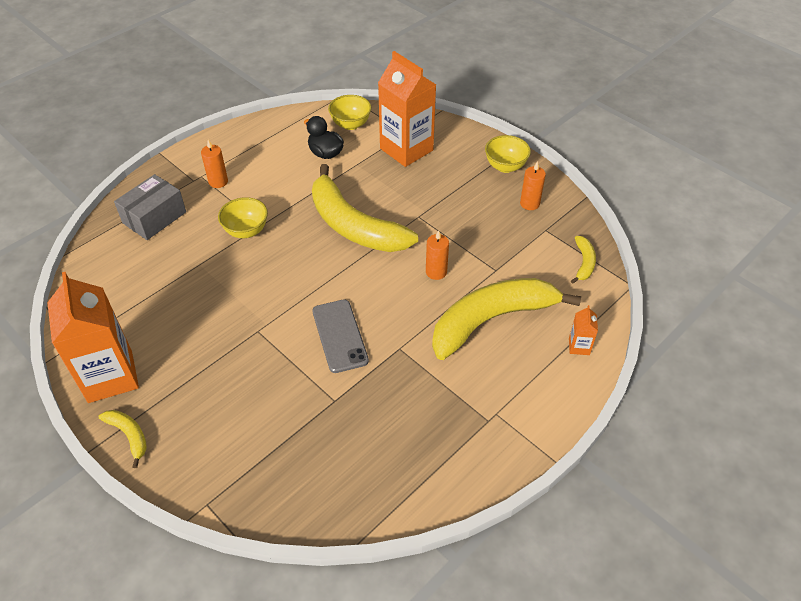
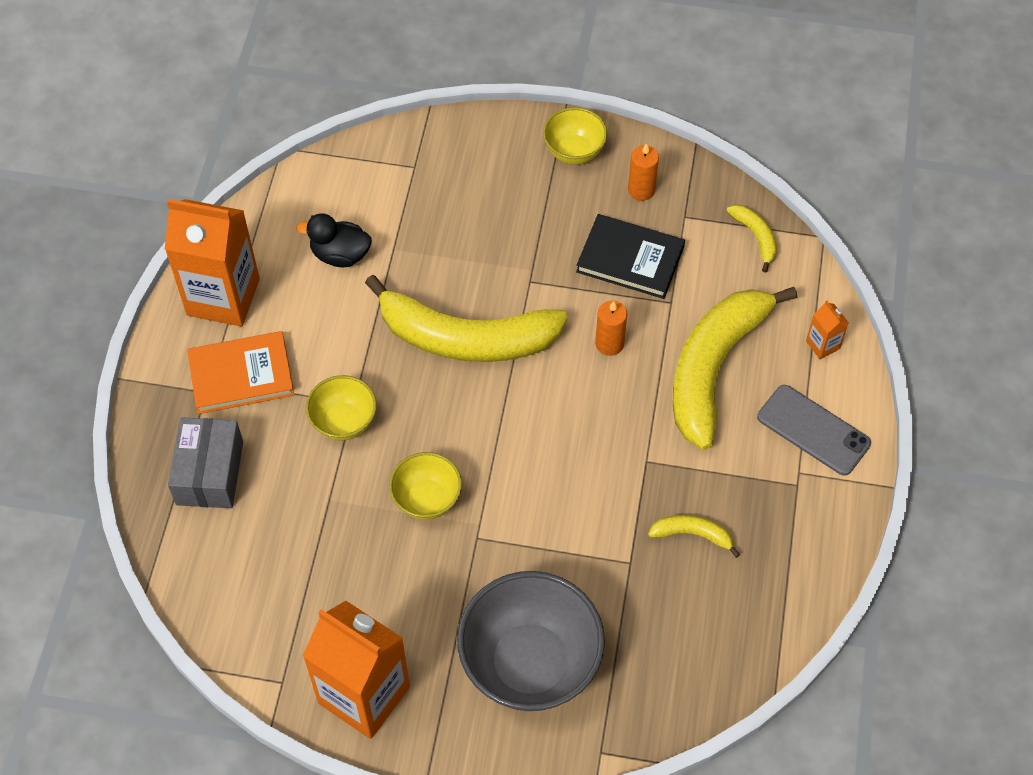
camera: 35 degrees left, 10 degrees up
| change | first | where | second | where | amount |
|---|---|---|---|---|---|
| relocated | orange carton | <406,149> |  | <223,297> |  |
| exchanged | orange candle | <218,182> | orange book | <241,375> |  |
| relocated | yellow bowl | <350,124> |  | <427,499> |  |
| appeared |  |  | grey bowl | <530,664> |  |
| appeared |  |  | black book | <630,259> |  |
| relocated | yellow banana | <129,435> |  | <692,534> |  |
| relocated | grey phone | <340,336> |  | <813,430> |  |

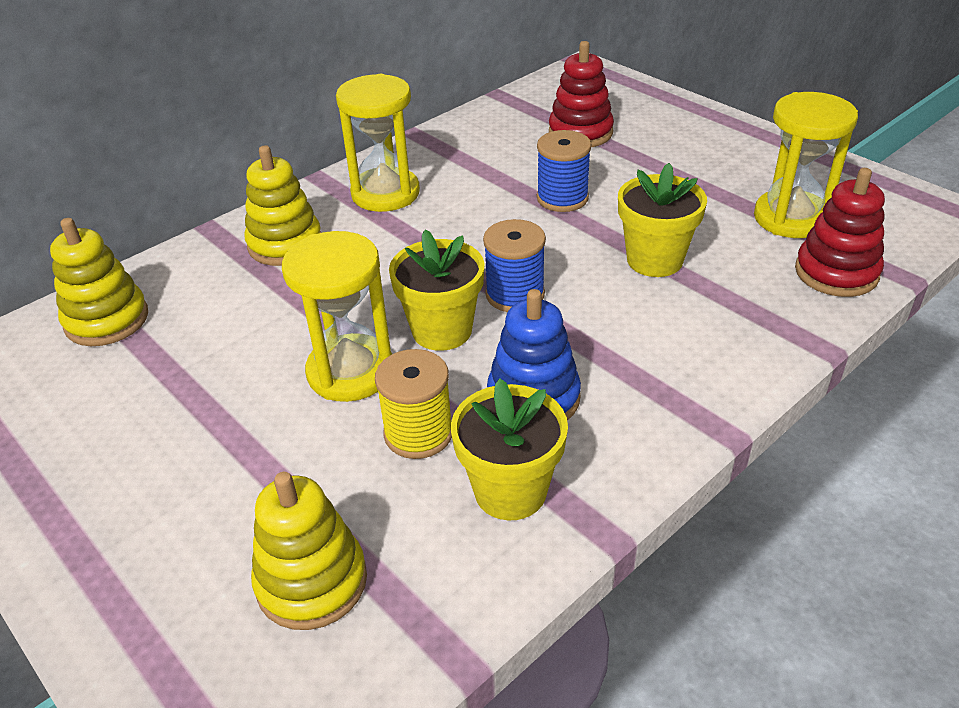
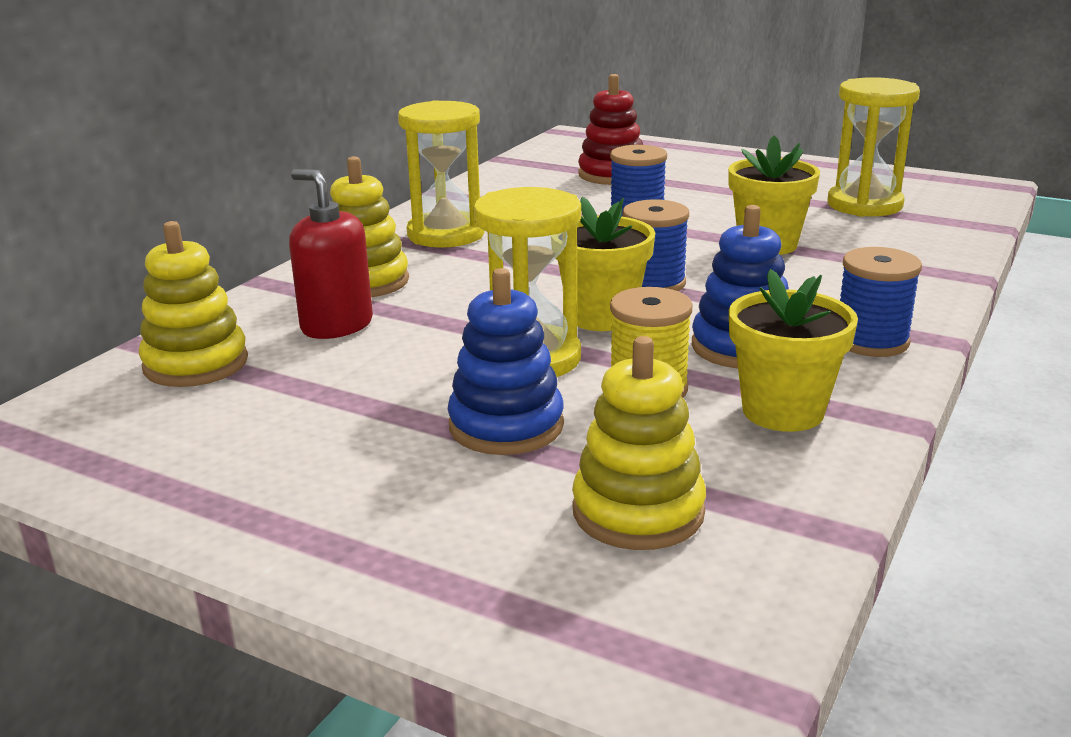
camera: 20 degrees left, 15 degrees down
| change | first | where | second | where | amount |
|---|---|---|---|---|---|
| appeared |  |  | red soap dispenser | <336,325> |  |
| appeared |  |  | blue stacking toy | <506,426> |  |
| appeared |  |  | blue spool | <871,341> |  |
| missing | red stacking toy | <836,272> |  |  |  |

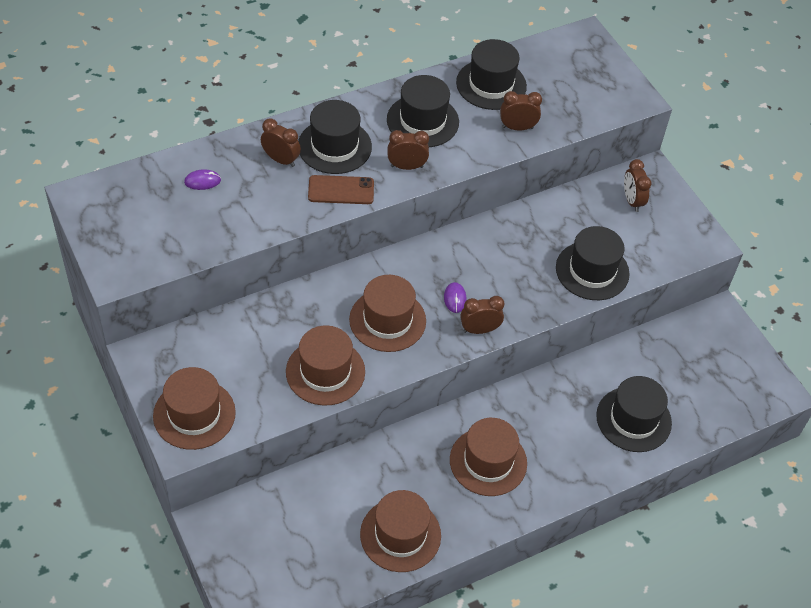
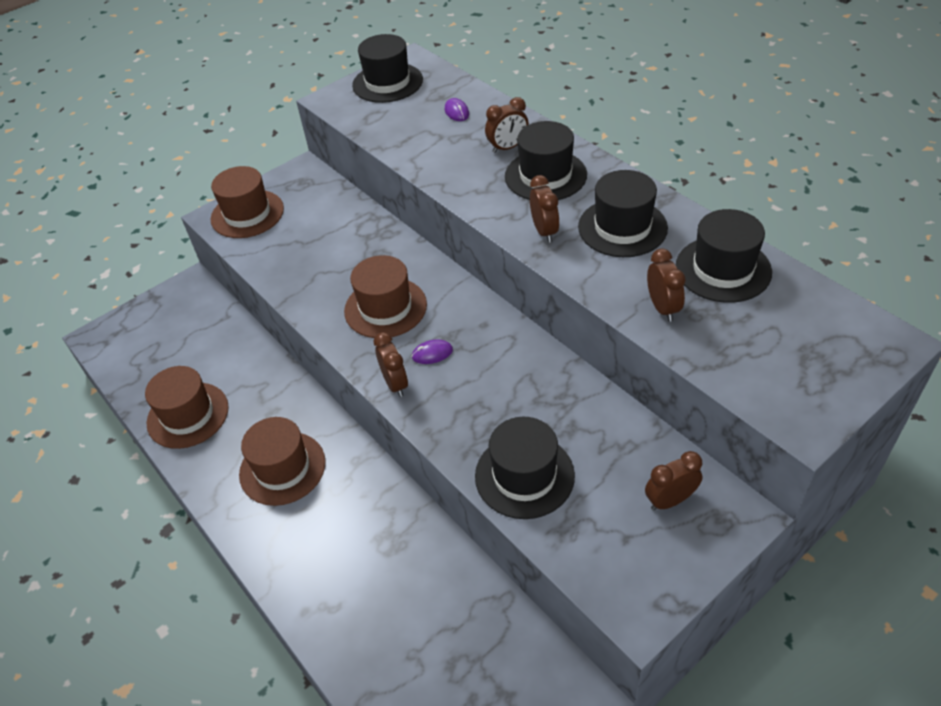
camera: 85 degrees right, 5 degrees down
| change | first | where | second | where | amount |
|---|---|---|---|---|---|
| relocated | black hat | <633,419> |  | <387,83> |  |
| spun | brown clock | <281,160> |  | <507,147> | 45 degrees clockwise |
| missing | brown hat | <325,372> |  |  |  |
| missing | brown phone | <341,190> |  |  |  |

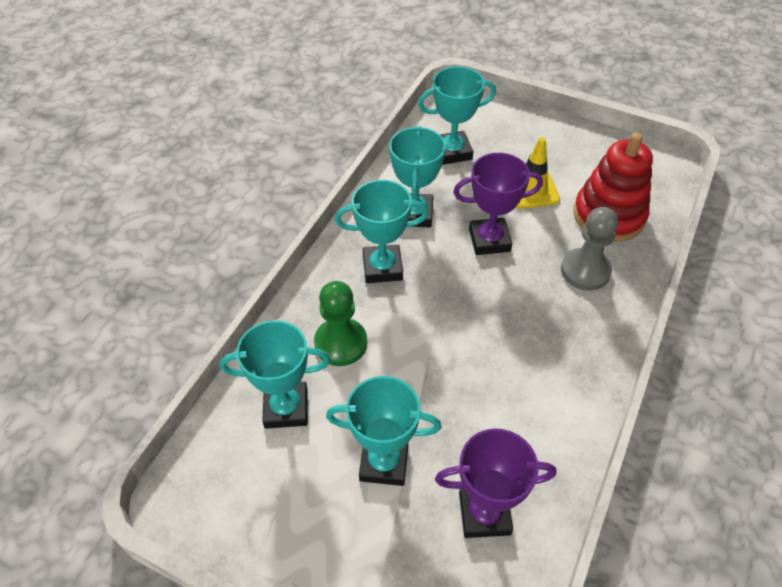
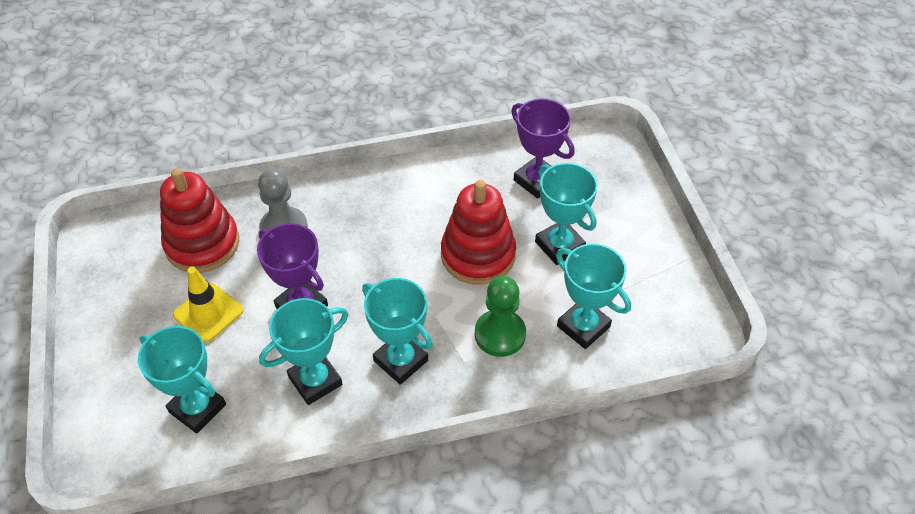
camera: 130 degrees left, 0 degrees up
| change | first | where | second | where | amount |
|---|---|---|---|---|---|
| appeared |  |  | red stacking toy | <478,255> |  |

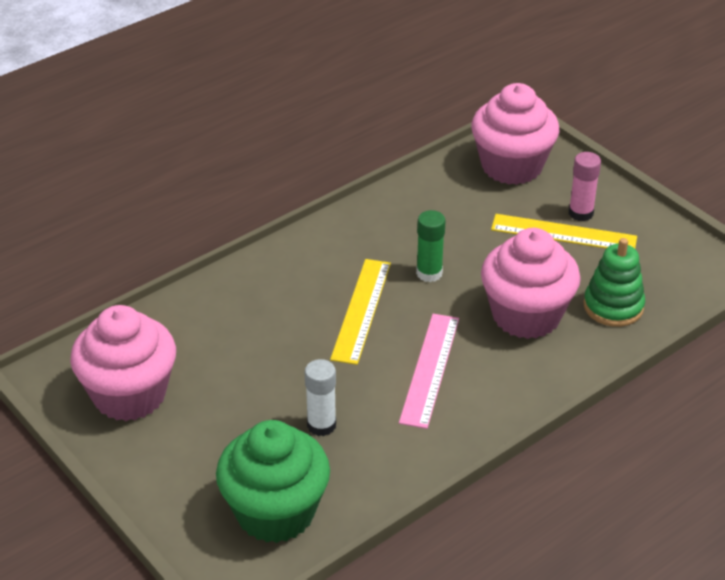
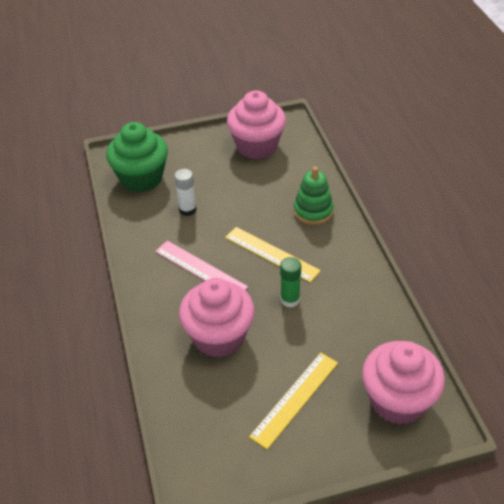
camera: 115 degrees right, 5 degrees up
| change | first | where | second | where | amount |
|---|---|---|---|---|---|
| relocated | green stacking toy | <613,306> |  | <313,211> |  |
| missing | pink glue stick | <581,213> |  |  |  |

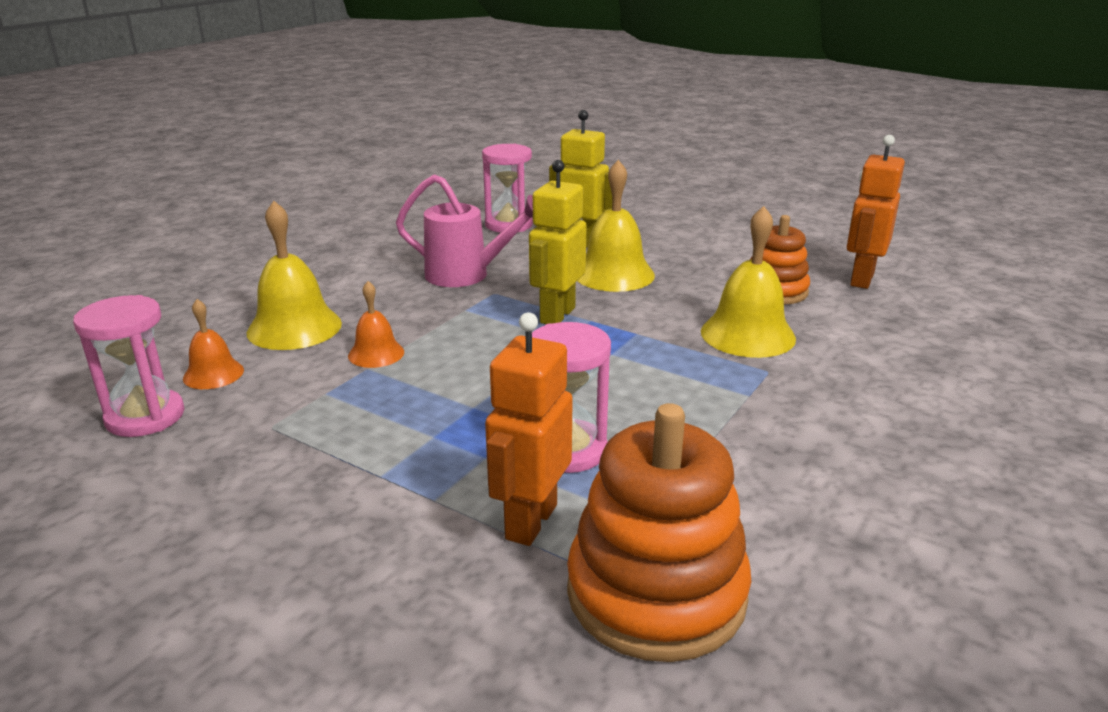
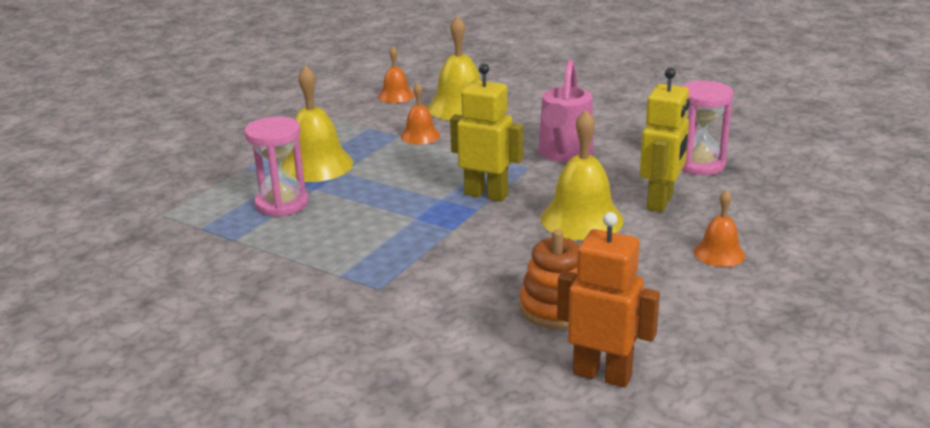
camera: 90 degrees right, 0 degrees up
| change | first | where | second | where | amount |
|---|---|---|---|---|---|
| relocated | yellow bell | <747,334> |  | <316,165> |  |
| appeared |  |  | orange bell | <719,253> |  |
| missing | pink hourglass | <145,417> |  |  |  |
| missing | orange robot | <530,521> |  |  |  |
| missing | orange stacking toy | <656,593> |  |  |  |

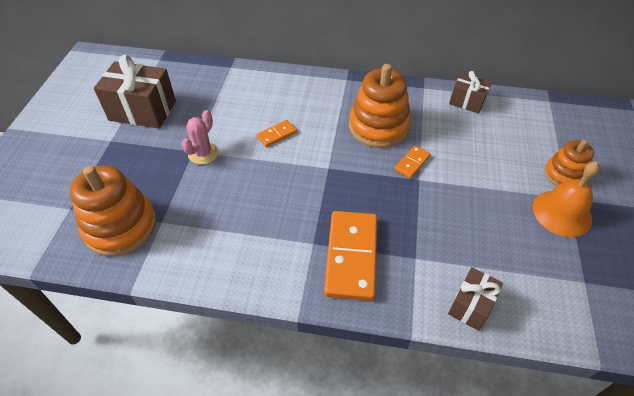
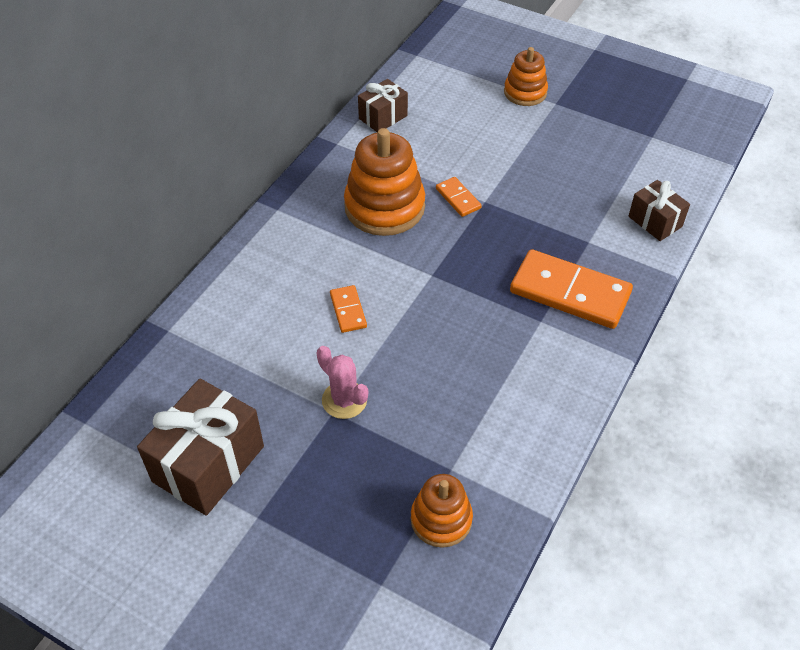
camera: 70 degrees left, 0 degrees up
| change | first | where | second | where | amount |
|---|---|---|---|---|---|
| size | orange stacking toy | <120,226> |  | <441,519> | x0.60 |
| missing | orange bell | <562,213> |  |  |  |

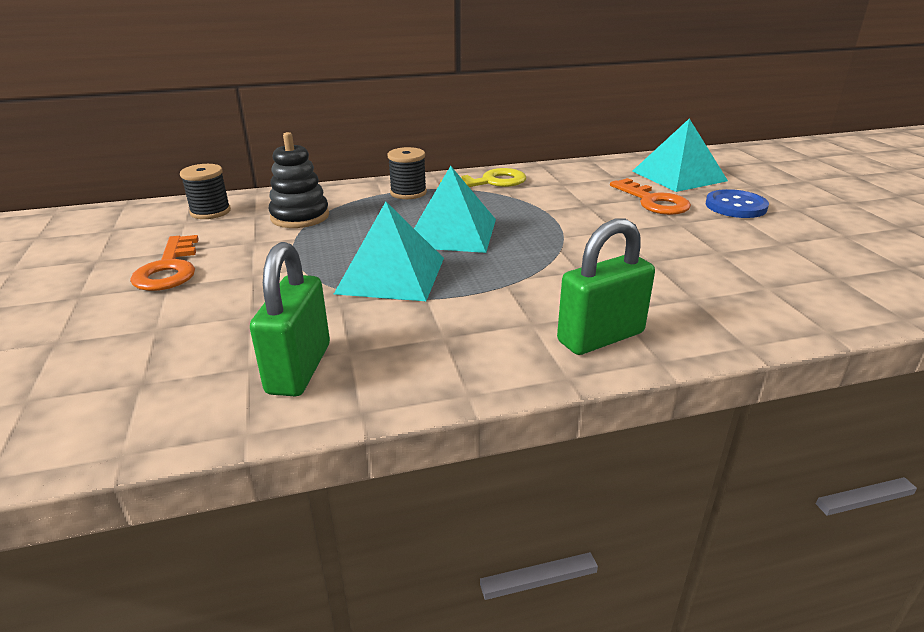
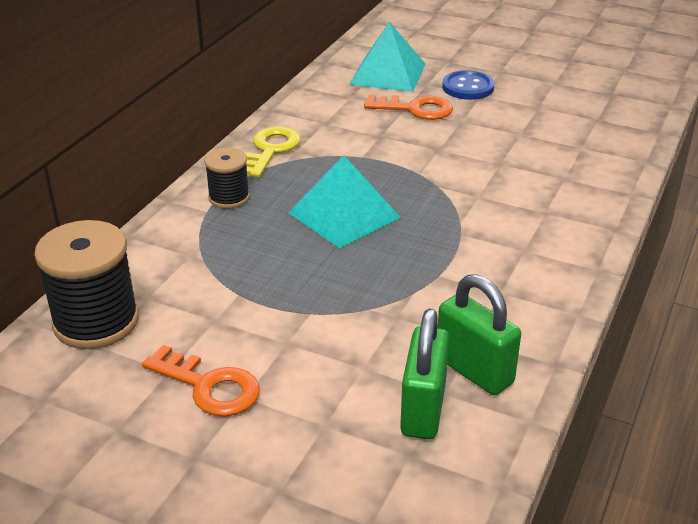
camera: 50 degrees left, 5 degrees up
| change | first | where | second | where | amount |
|---|---|---|---|---|---|
| size | black spool | <210,212> |  | <96,322> | x1.74 |
| relocated | green padlock | <600,337> |  | <423,409> |  |
| missing | black stacking toy | <300,217> |  |  |  |
| missing | turquoise pyramid | <391,275> |  |  |  |

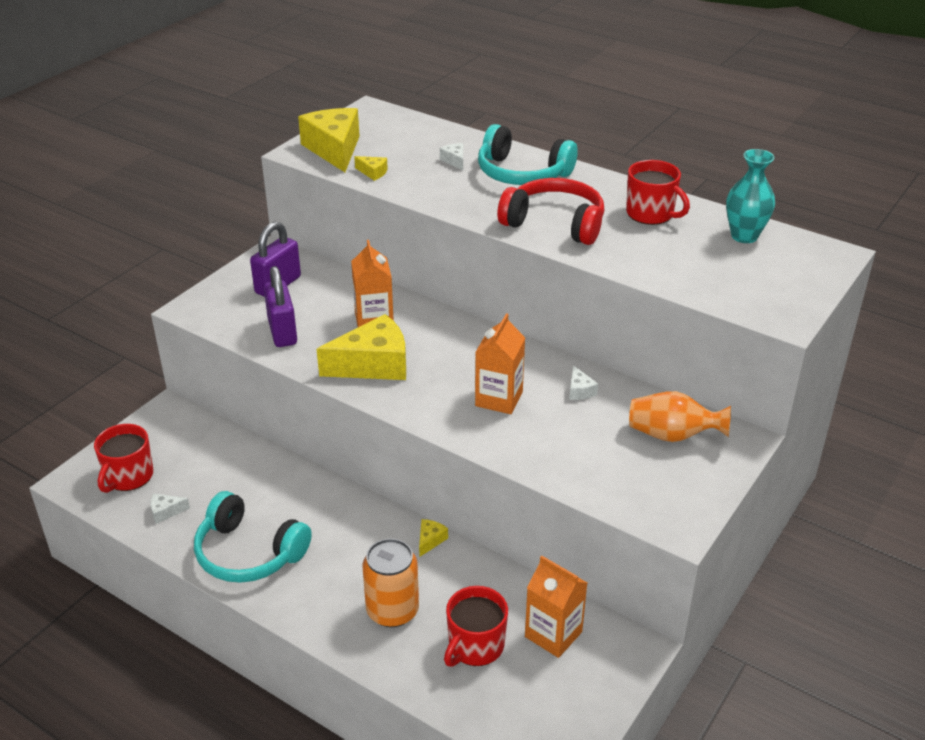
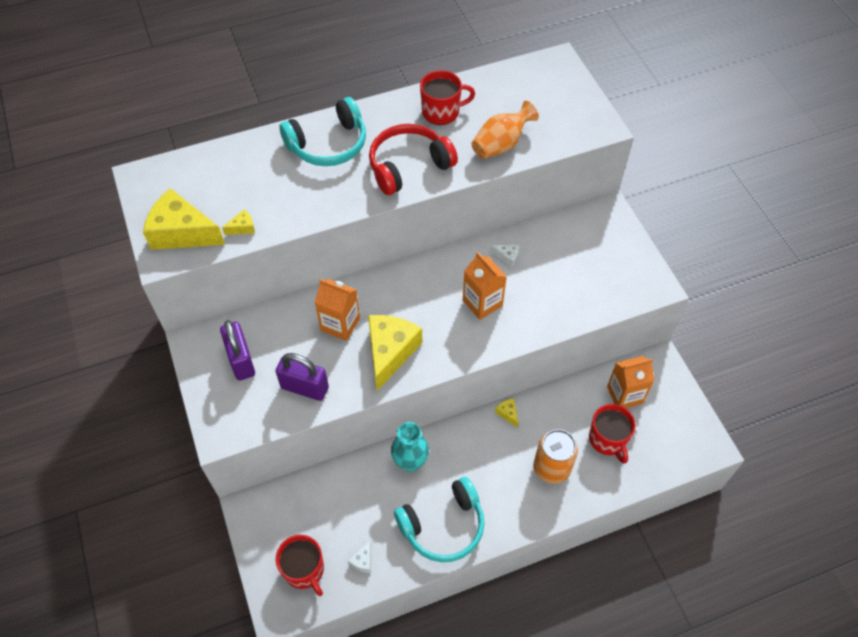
camera: 55 degrees left, 20 degrees up
| change | first | where | second | where | amount |
|---|---|---|---|---|---|
| relocated | turquoise vase | <744,236> |  | <410,462> |  |
| relocated | orange vase | <672,435> |  | <501,144> |  |
| missing | white cheese | <454,161> |  |  |  |

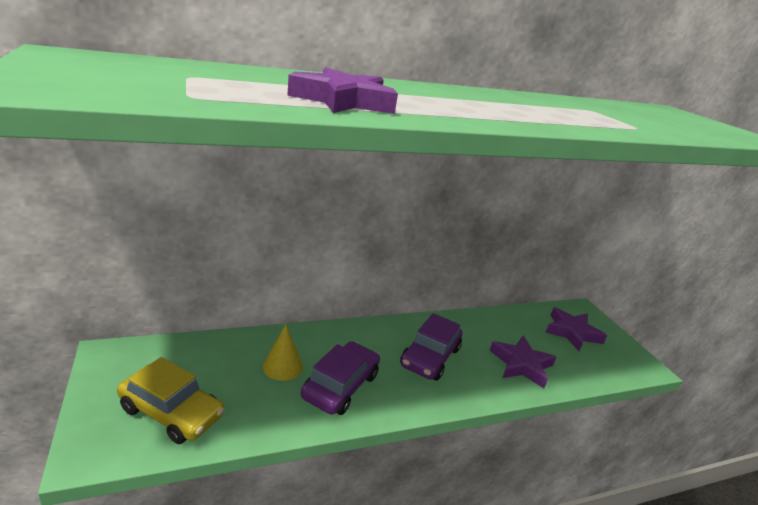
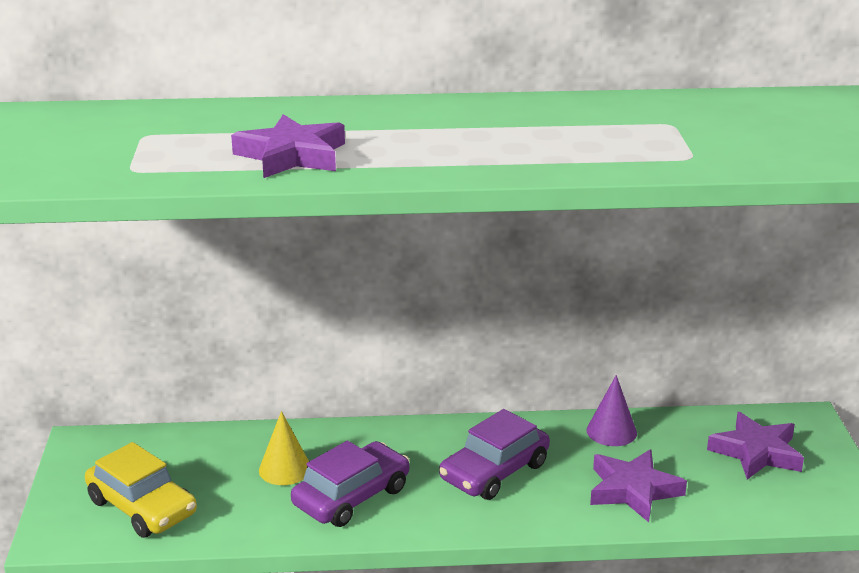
camera: 20 degrees right, 0 degrees up
| change | first | where | second | where | amount |
|---|---|---|---|---|---|
| appeared |  |  | purple cone | <611,431> |  |

